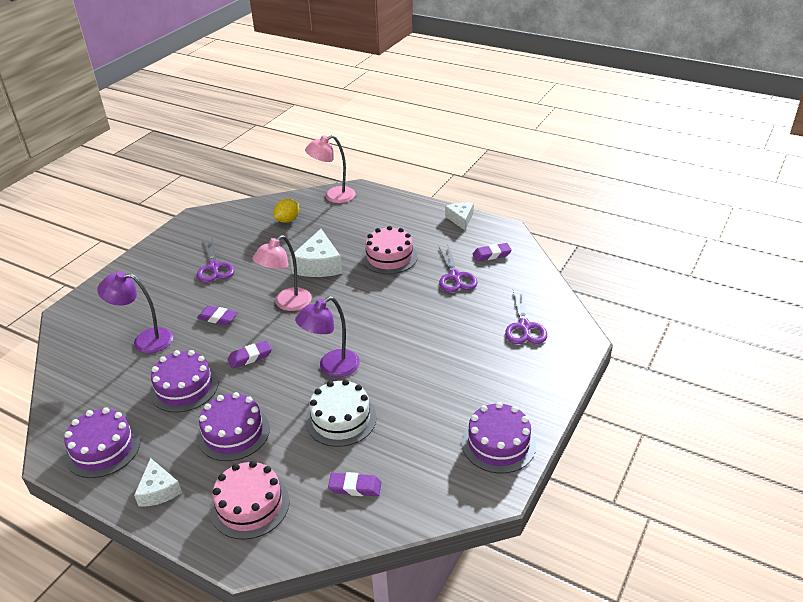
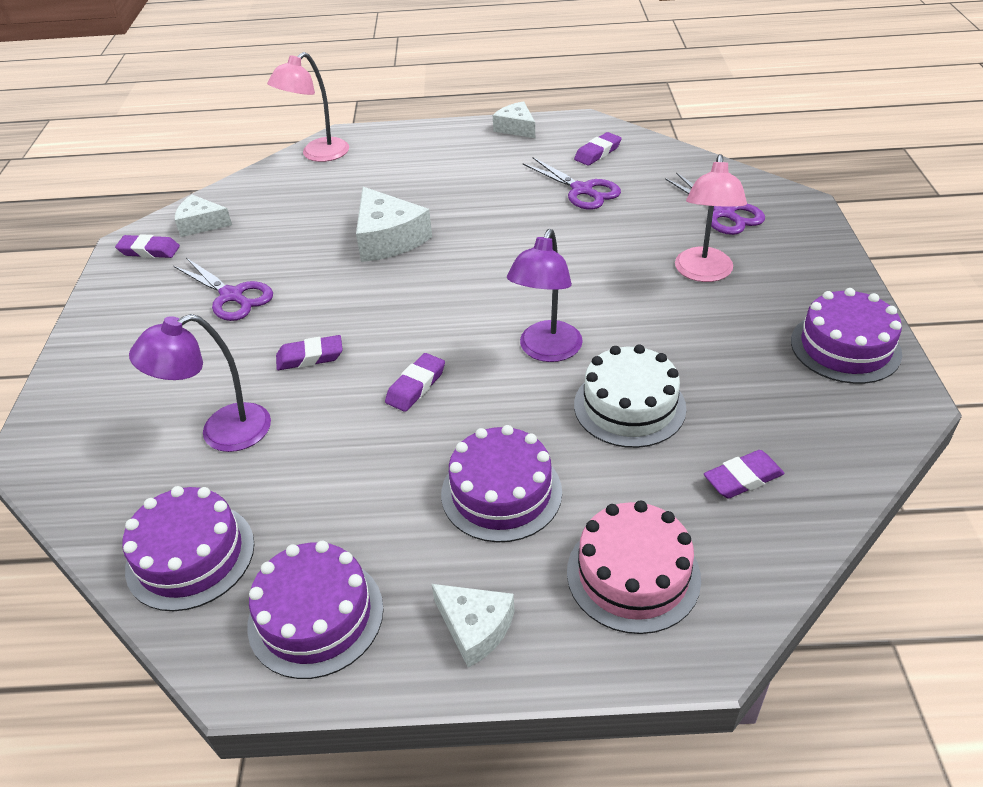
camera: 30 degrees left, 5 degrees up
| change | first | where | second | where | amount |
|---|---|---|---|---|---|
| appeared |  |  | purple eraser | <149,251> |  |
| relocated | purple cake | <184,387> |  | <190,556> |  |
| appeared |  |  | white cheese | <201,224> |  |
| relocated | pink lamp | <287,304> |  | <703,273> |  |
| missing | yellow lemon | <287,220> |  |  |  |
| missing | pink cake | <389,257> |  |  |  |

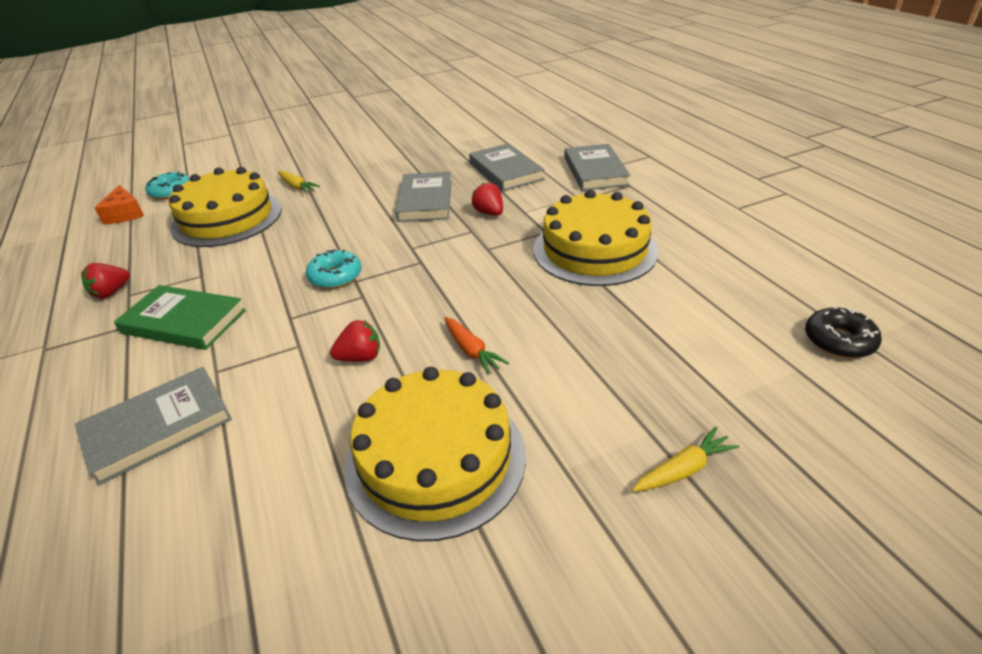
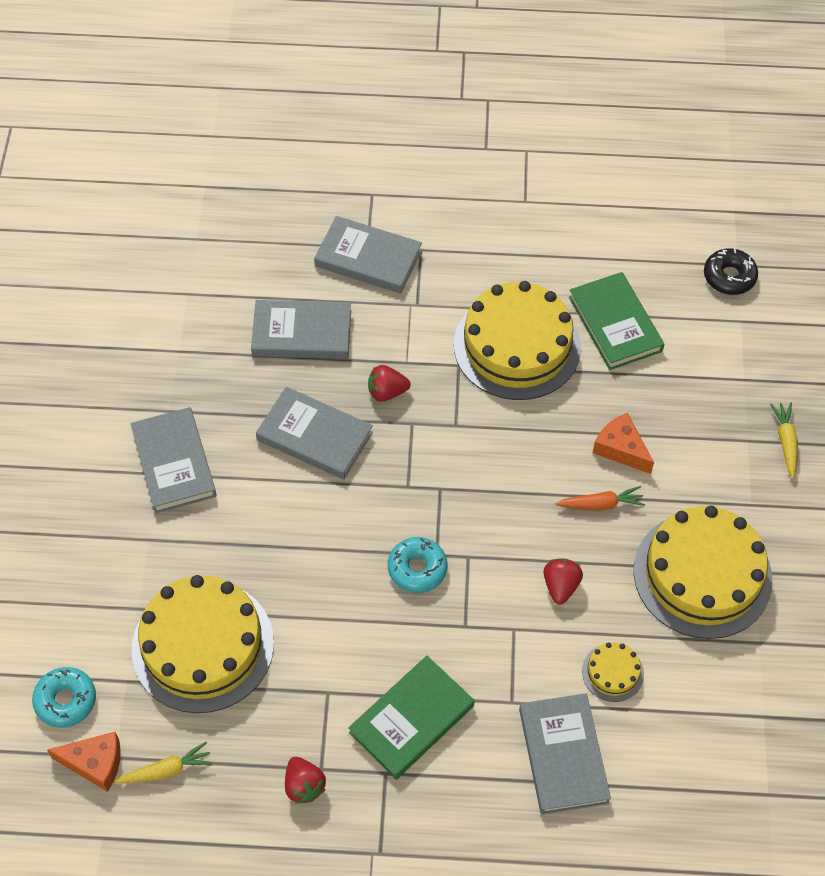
camera: 65 degrees left, 20 degrees up
| change | first | where | second | where | amount |
|---|---|---|---|---|---|
| relocated | yellow carrot | <297,187> |  | <166,770> |  |
| appeared |  |  | grey book | <174,463> |  |
| appeared |  |  | green book | <615,324> |  |
| appeared |  |  | yellow cake | <612,672> |  |
| appeared |  |  | orange cheese | <621,449> |  |

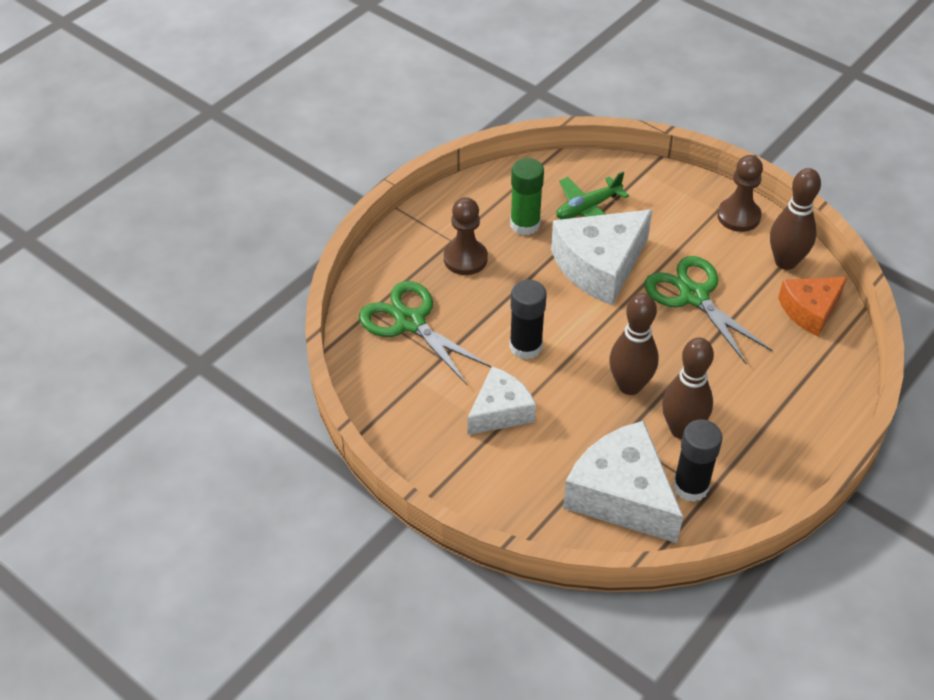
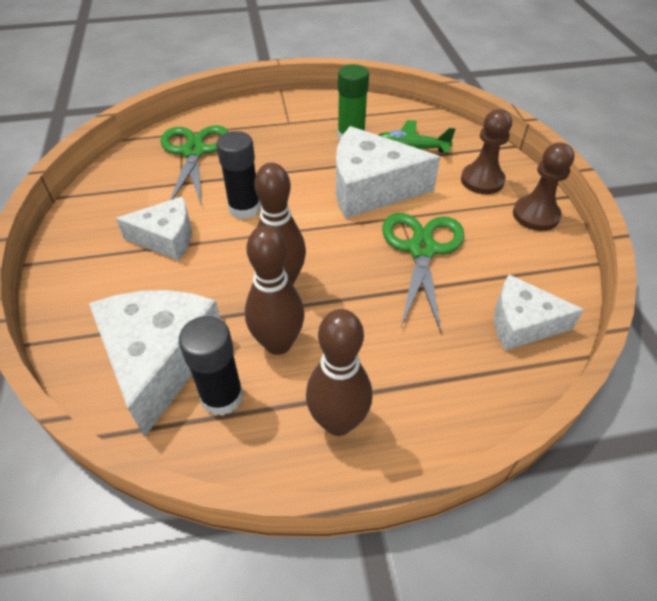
camera: 40 degrees right, 0 degrees up
| change | first | where | second | where | amount |
|---|---|---|---|---|---|
| relocated | brown bowling pin | <785,262> |  | <338,422> |  |
| relocated | brown pawn | <465,259> |  | <482,180> |  |
| colour | orange cheese | <810,310> | white cheese | <522,323> |  |

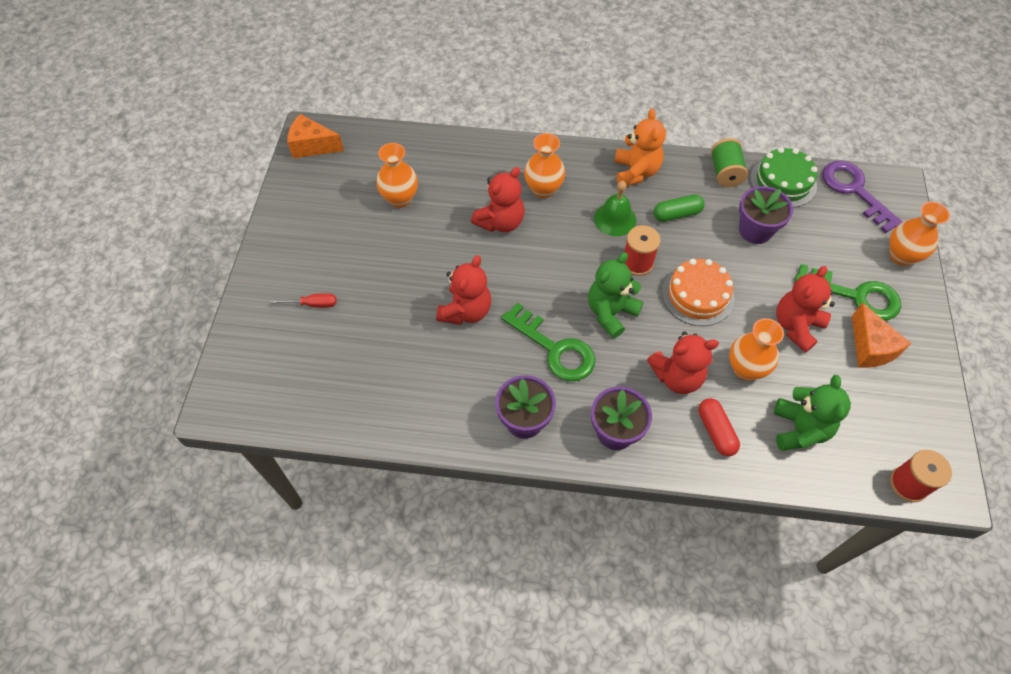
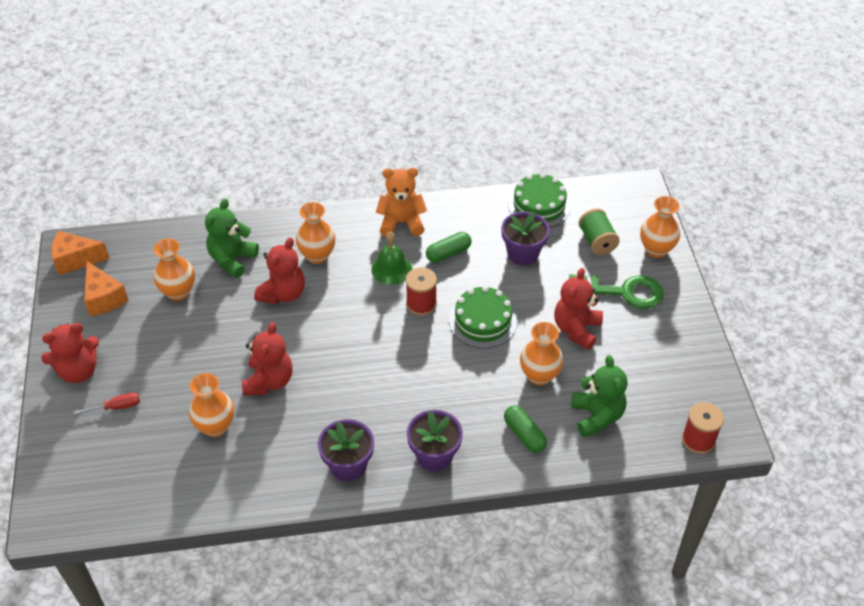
camera: 15 degrees left, 10 degrees down
| change | first | where | second | where | amount |
|---|---|---|---|---|---|
| relocated | red teddy bear | <677,377> |  | <78,371> |  |
| relocated | orange cheese | <870,347> |  | <104,298> |  |
| appeared |  |  | orange vase | <215,426> |  |
| relocated | green teddy bear | <610,313> |  | <232,259> |  |
| spun | orange teddy bear | <635,172> |  | <401,223> | 75 degrees counterclockwise |
| colour | orange cake | <697,295> | green cake | <483,321> |  |
| colour | red capsule | <716,431> | green capsule | <524,434> |  |
| relocated | green spool | <725,173> |  | <597,241> |  |
| missing | green key | <555,349> |  |  |  |
| missing | purple key | <854,191> |  |  |  |

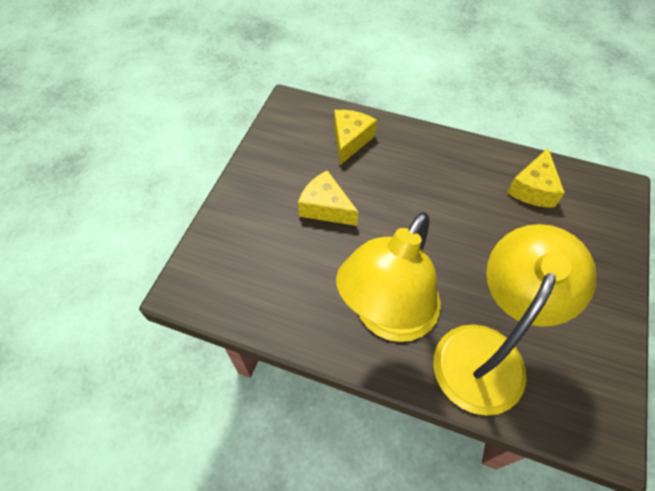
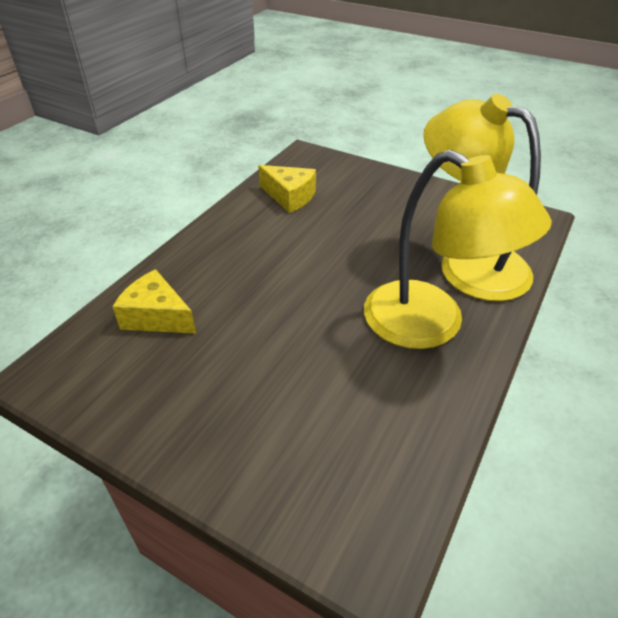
camera: 80 degrees left, 15 degrees down
| change | first | where | second | where | amount |
|---|---|---|---|---|---|
| missing | yellow cheese | <325,207> |  |  |  |

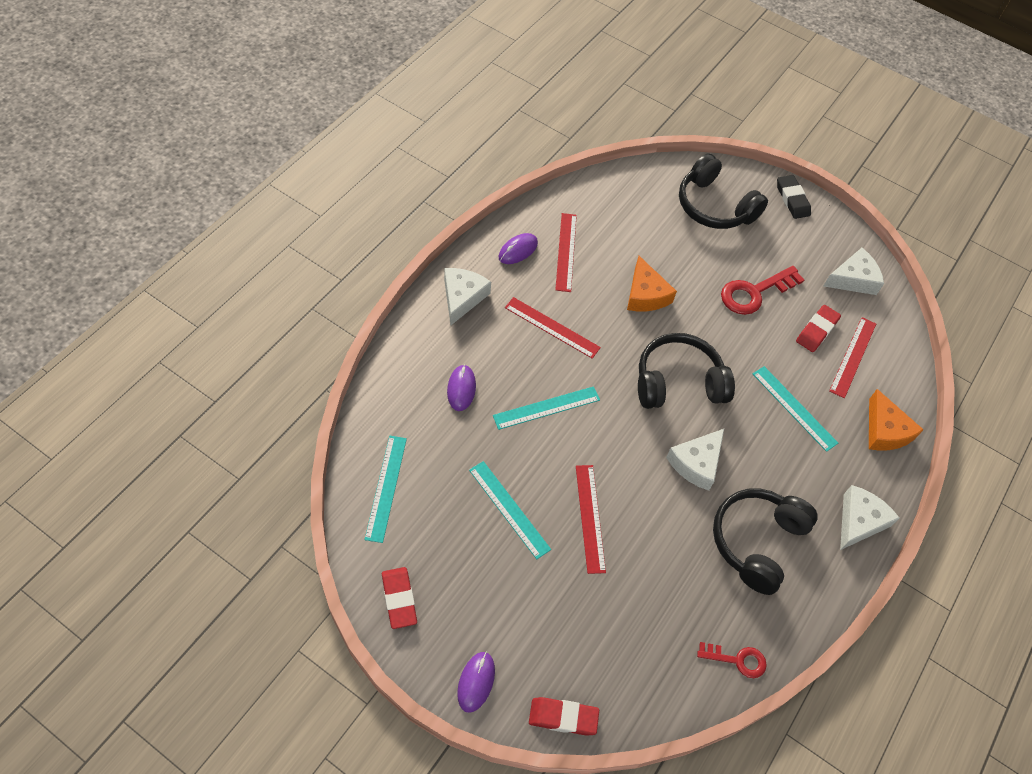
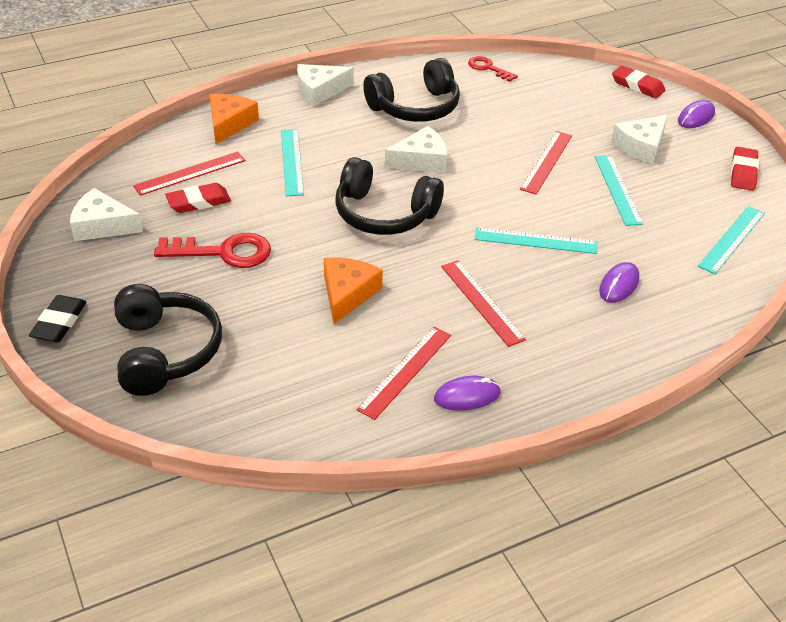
camera: 145 degrees left, 15 degrees down
| change | first | where | second | where | amount |
|---|---|---|---|---|---|
| relocated | white cheese | <462,297> |  | <641,146> |  |

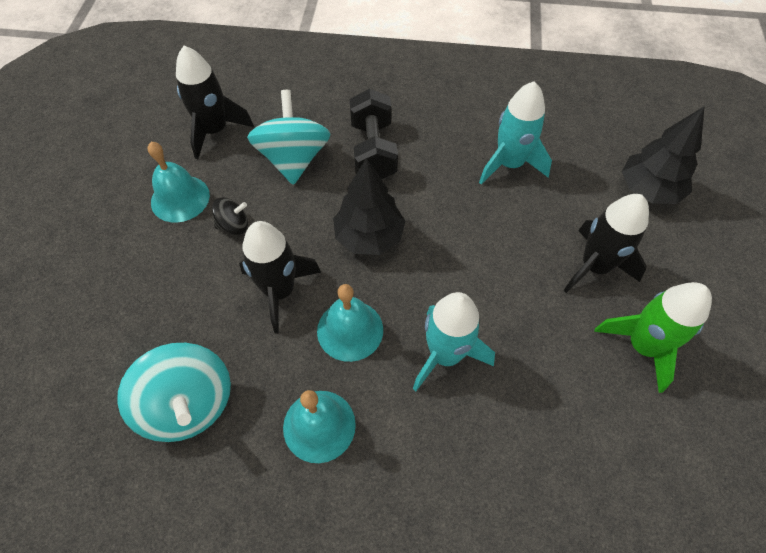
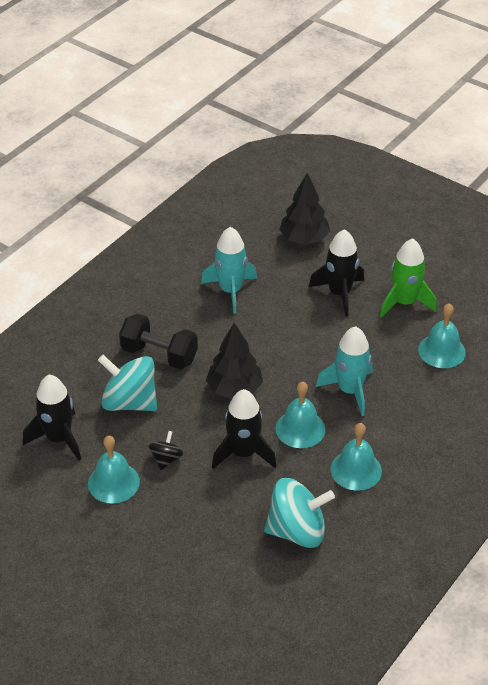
camera: 60 degrees left, 15 degrees down
| change | first | where | second | where | amount |
|---|---|---|---|---|---|
| appeared |  |  | turquoise bell | <441,351> |  |

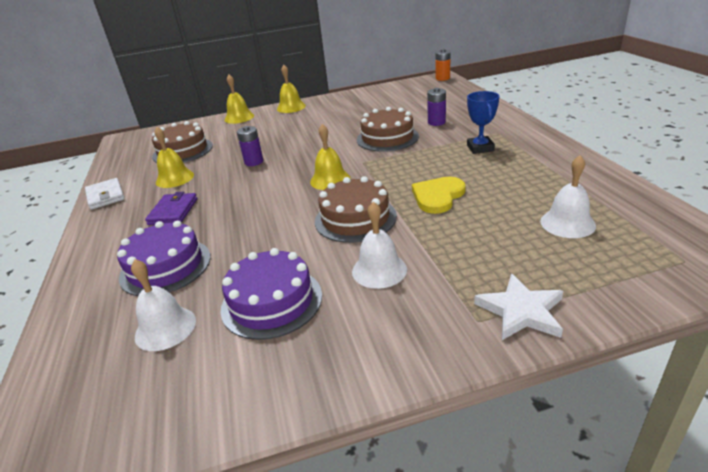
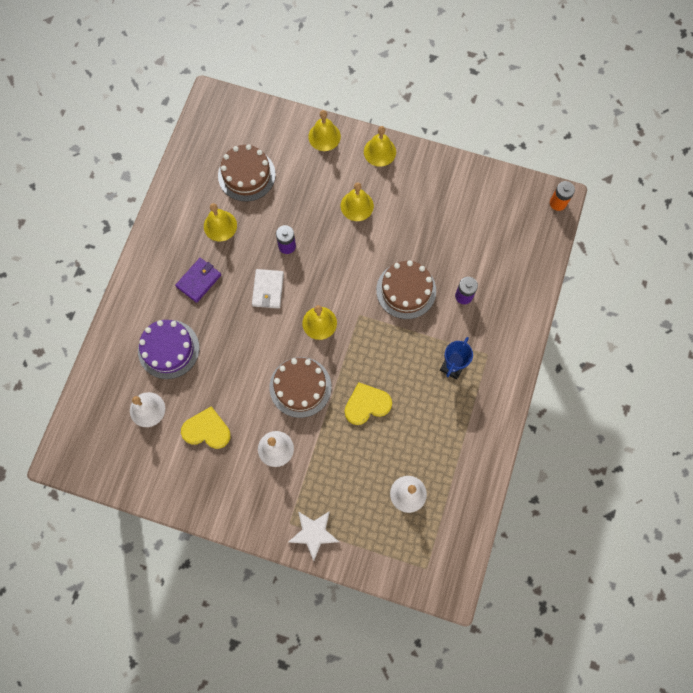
camera: 30 degrees right, 40 degrees up
| change | first | where | second | where | amount |
|---|---|---|---|---|---|
| exchanged | purple cake | <271,301> | yellow heart | <207,430> |  |
| relocated | white wallet | <105,196> |  | <268,290> |  |
| appeared |  |  | yellow bell | <357,206> |  |

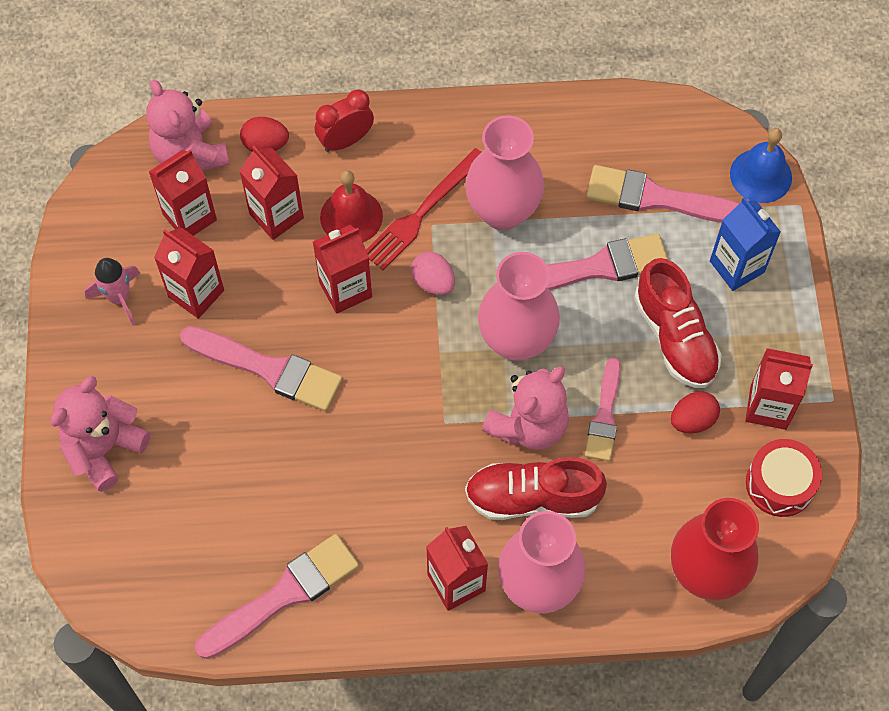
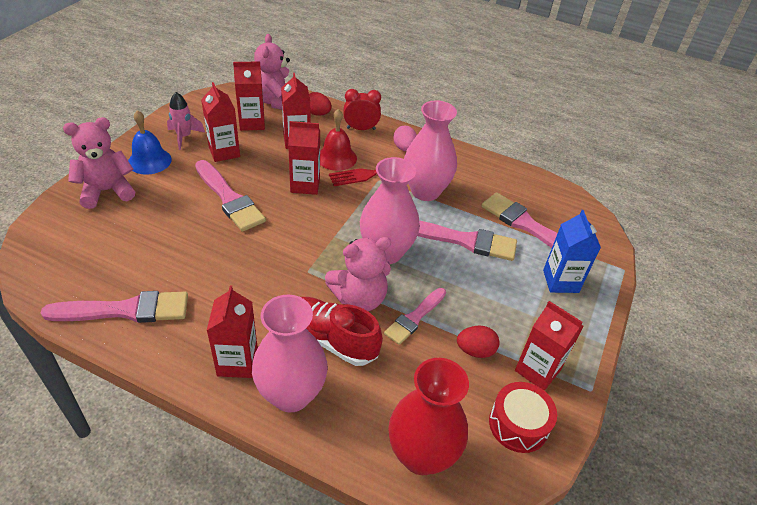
camera: 25 degrees right, 20 degrees down
| change | first | where | second | where | amount |
|---|---|---|---|---|---|
| relocated | blue bell | <761,175> |  | <149,161> |  |
| relocated | pink egg | <433,282> |  | <404,148> |  |
| missing | red shoe | <675,337> |  |  |  |

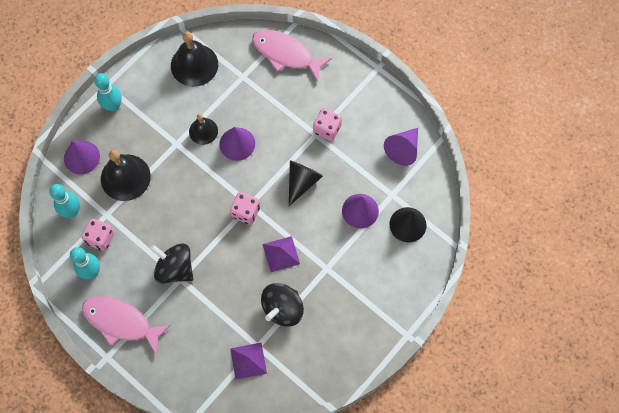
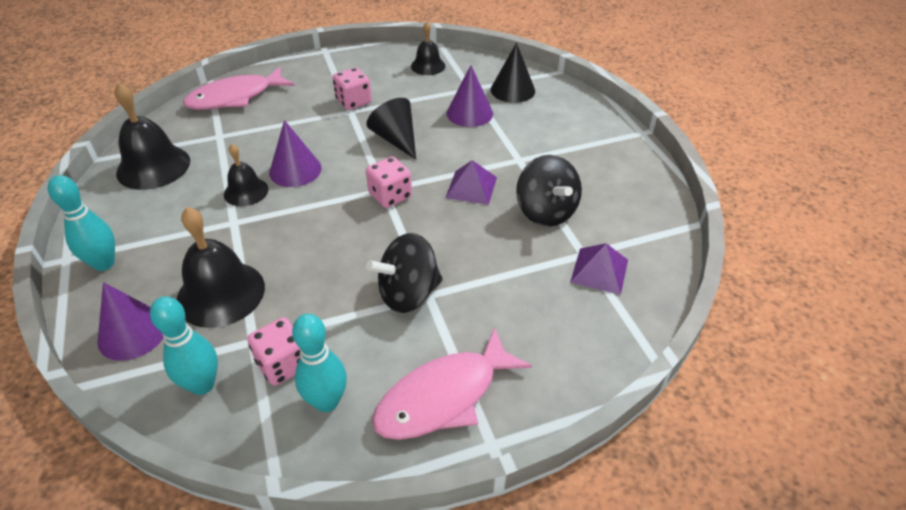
camera: 60 degrees left, 25 degrees down
| change | first | where | second | where | amount |
|---|---|---|---|---|---|
| exchanged | purple cone | <403,149> | black bell | <428,66> |  |

